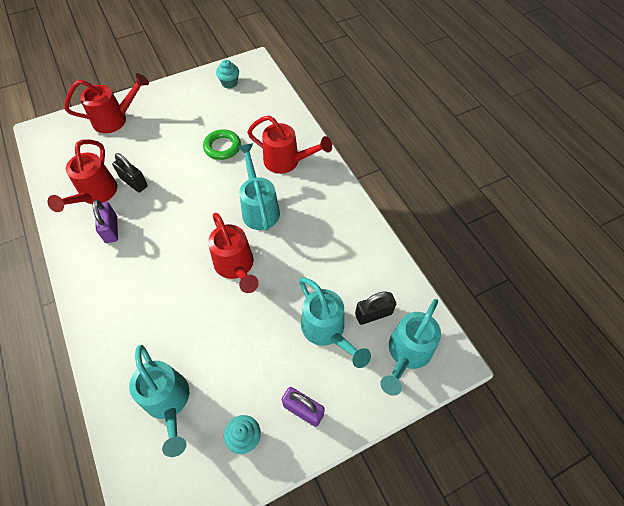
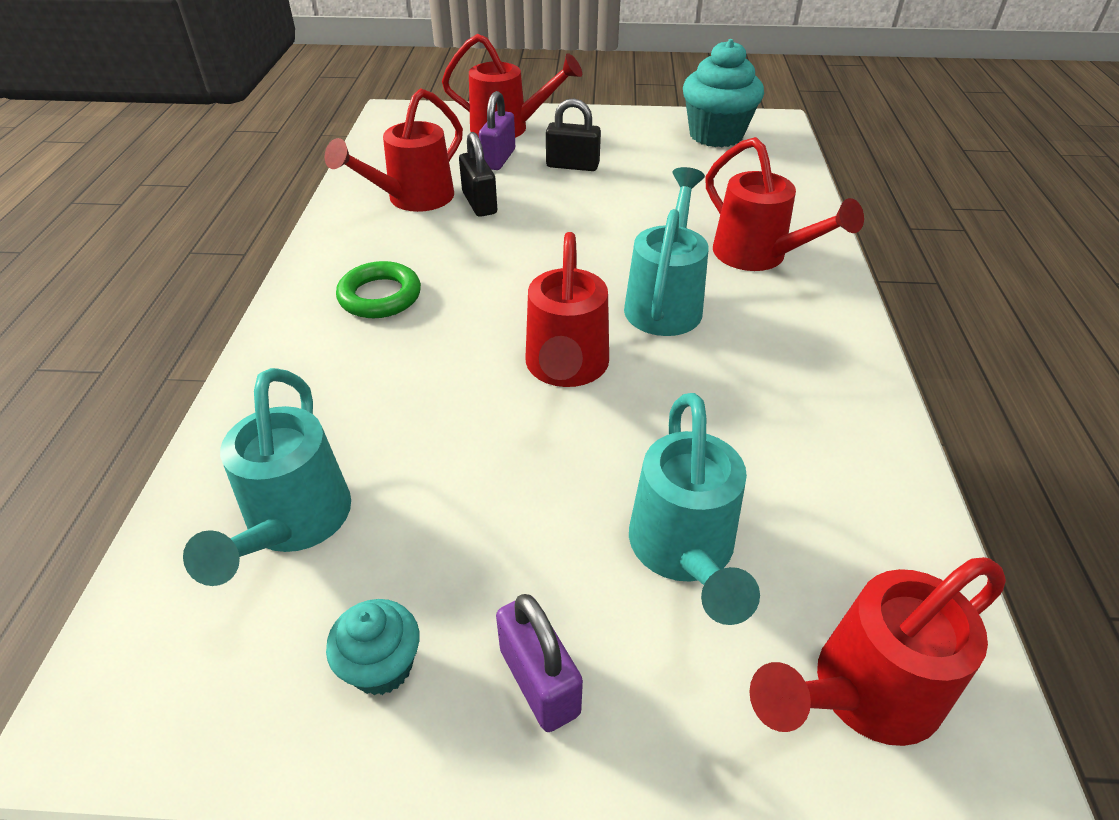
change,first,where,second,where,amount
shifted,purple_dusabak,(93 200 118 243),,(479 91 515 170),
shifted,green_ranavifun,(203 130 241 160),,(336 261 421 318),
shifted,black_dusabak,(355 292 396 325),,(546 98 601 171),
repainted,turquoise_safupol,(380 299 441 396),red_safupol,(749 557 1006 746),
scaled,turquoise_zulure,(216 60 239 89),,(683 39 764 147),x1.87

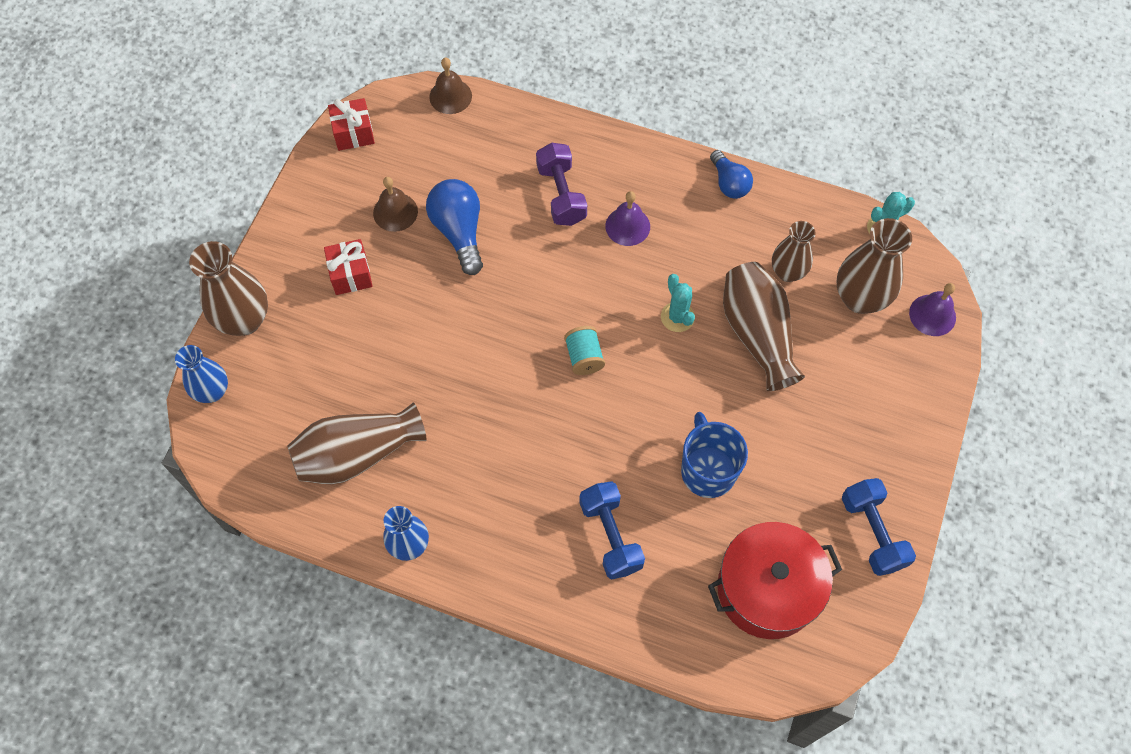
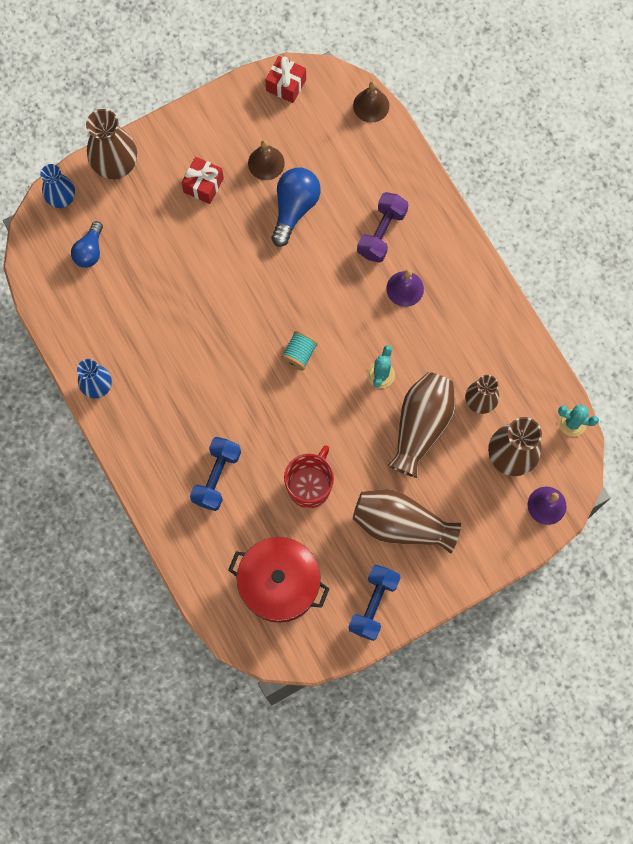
change,first,where,second,where,amount
shifted,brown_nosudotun,(287 402 427 484),,(353 489 461 554),
shifted,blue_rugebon,(710 150 753 199),,(71 221 103 268),
repainted,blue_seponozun,(681 412 748 498),red_seponozun,(284 445 334 508),

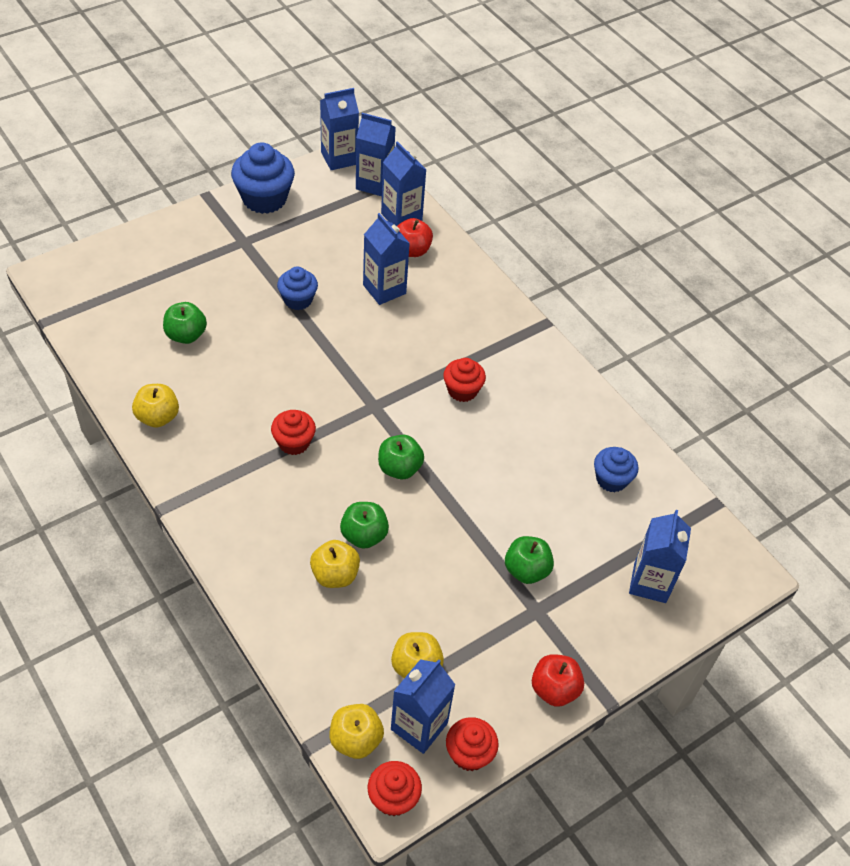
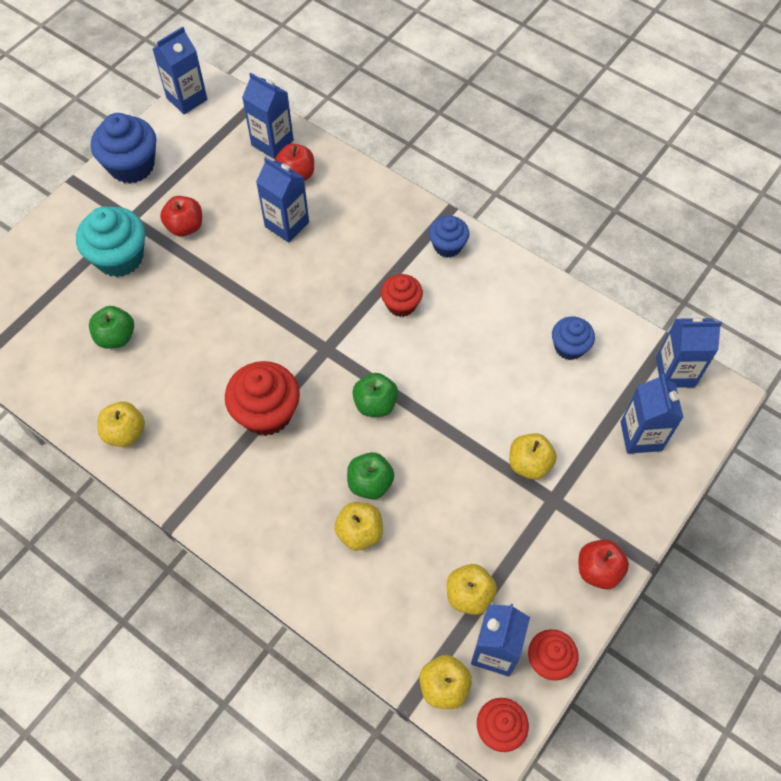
change,first,where,second,where,amount
new,,,turquoise_zulure,(76 207 145 277),
new,,,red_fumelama,(160 196 202 236),
shifted,blue_zulure,(277 267 318 310),,(429 216 469 258),
shifted,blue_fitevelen,(356 113 396 196),,(656 317 722 388),
repainted,green_fumelama,(505 536 554 584),yellow_fumelama,(509 433 557 480),
scaled,red_zulure,(271 410 316 455),,(225 361 300 436),x1.66

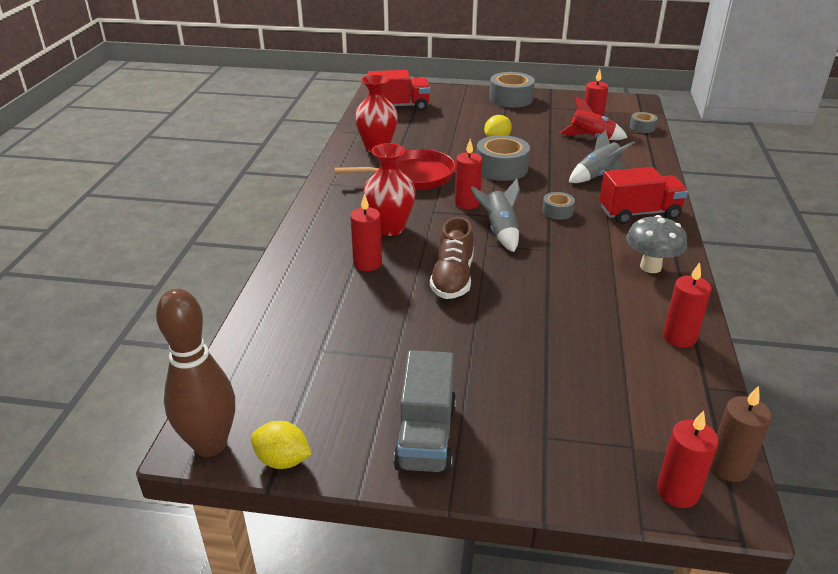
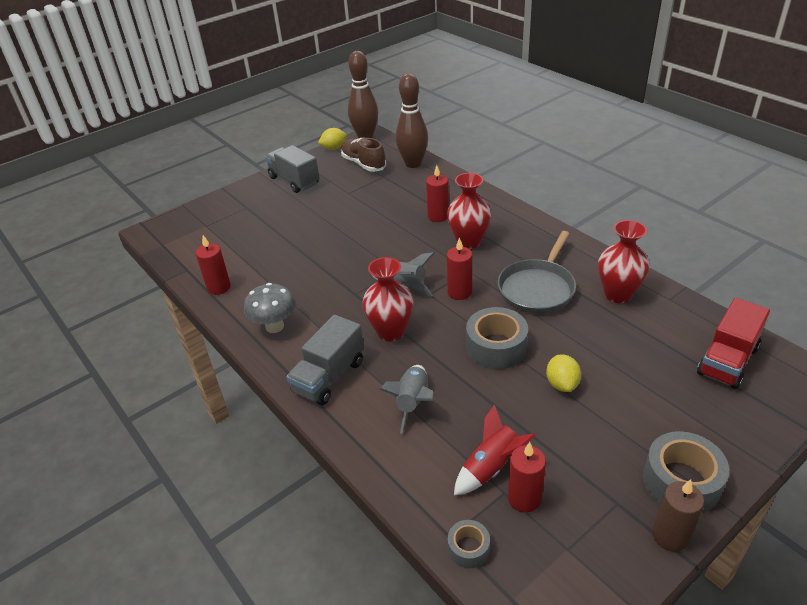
change,first,where,second,where,amount
gone,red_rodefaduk,(657 410 719 508),,,
new,,,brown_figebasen,(395 73 428 168),
shifted,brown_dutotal,(430 217 474 299),,(341 138 386 172),
shifted,brown_rodefaduk,(710 386 772 482),,(652 479 704 552),
swapped,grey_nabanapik,(542 192 575 220),red_nosudotun,(362 257 413 341),
repainted,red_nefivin,(334 149 456 190),grey_nefivin,(498 231 576 314),
repainted,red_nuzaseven,(600 167 688 224),grey_nuzaseven,(286 315 364 405),

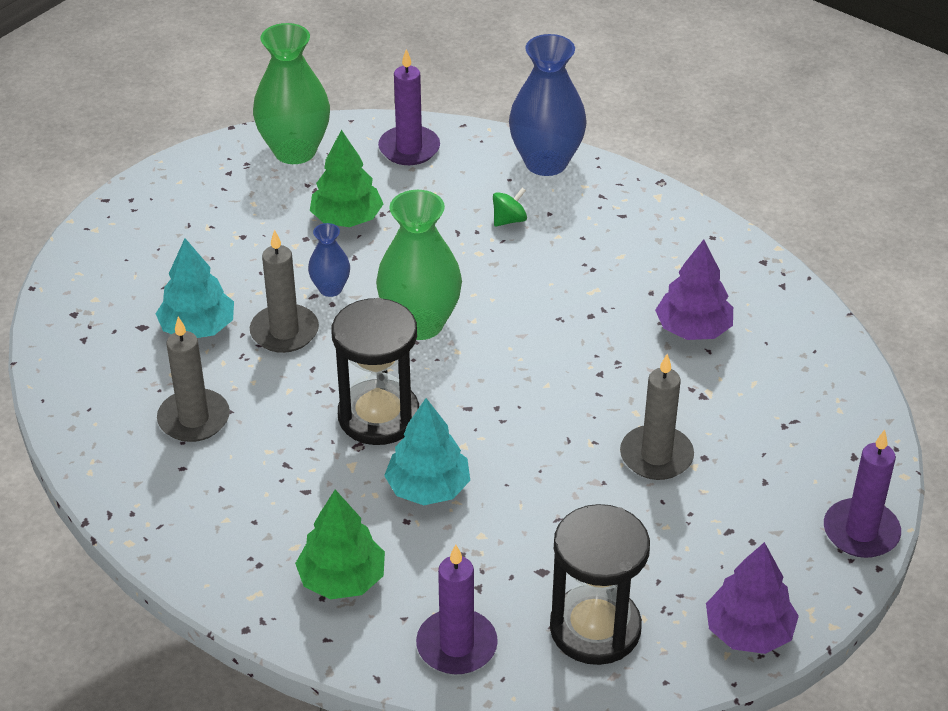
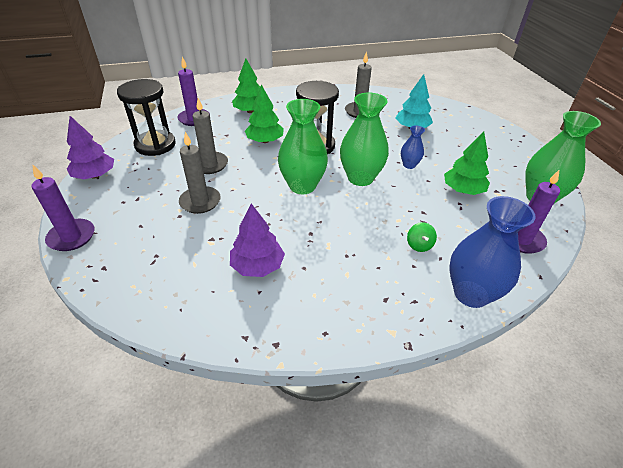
change,first,where,second,where,amount
new,,,green_nosudotun,(278 99 328 194),
shifted,grey_rodefaduk,(250 229 319 353),,(193 98 228 174),
repainted,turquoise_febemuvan,(384 398 470 505),green_febemuvan,(245 84 284 143),

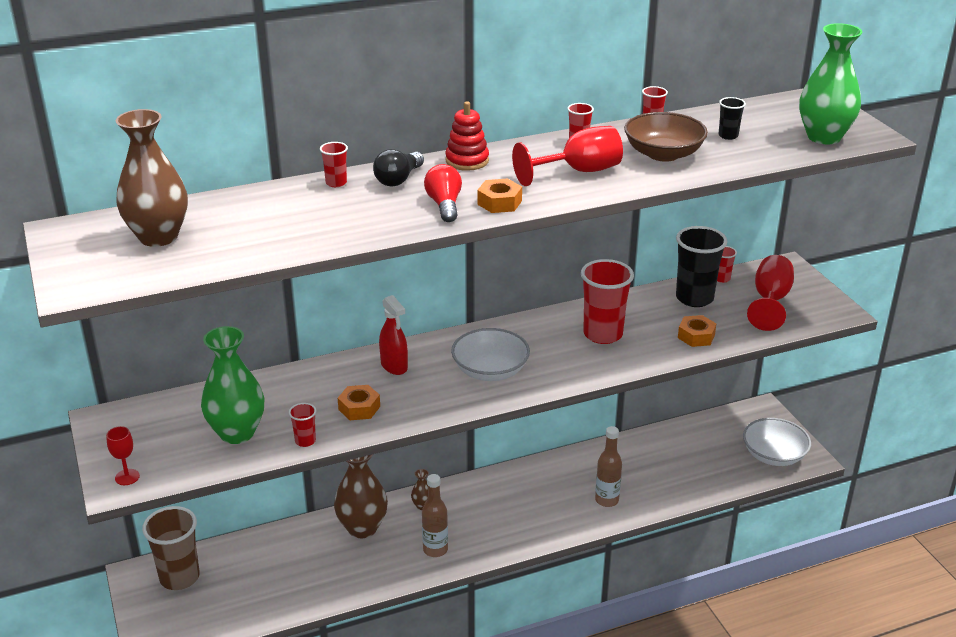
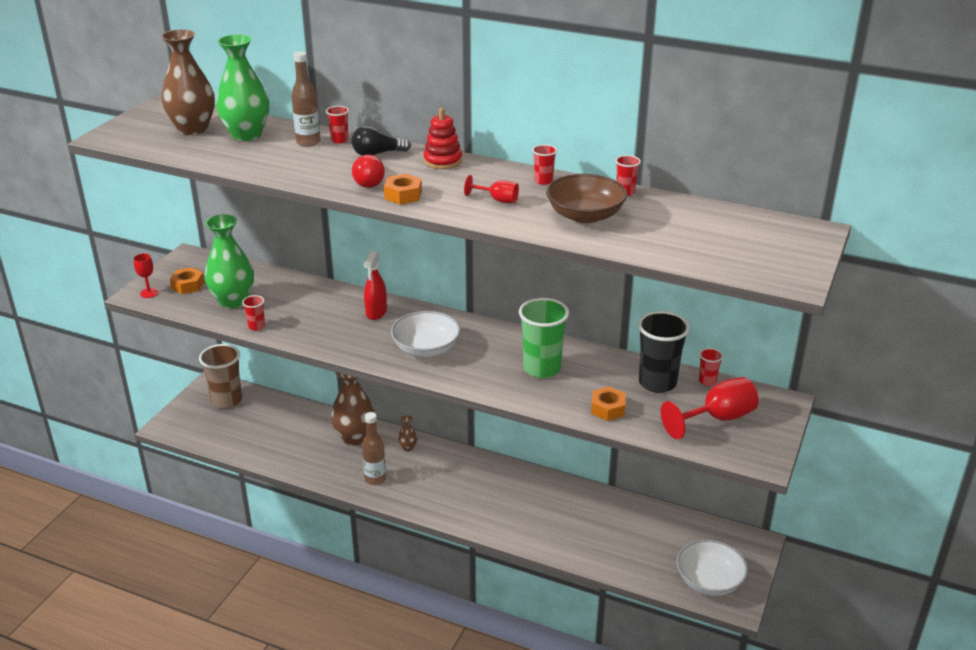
change,first,where,second,where,amount
gone,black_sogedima,(719 97 746 140),,,
shifted,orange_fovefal,(338 385 380 420),,(170 267 204 294),
shifted,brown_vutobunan,(595 426 622 507),,(291 51 321 147),
shifted,green_nosudotun,(799 23 862 144),,(216 34 269 141),
repainted,red_sogedima,(581 259 634 344),green_sogedima,(519 298 569 378),
rotated,red_rugebon,(424 164 462 222),,(352 155 385 188),135 degrees clockwise
scaled,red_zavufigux,(512 126 623 186),,(464 175 519 203),x0.54

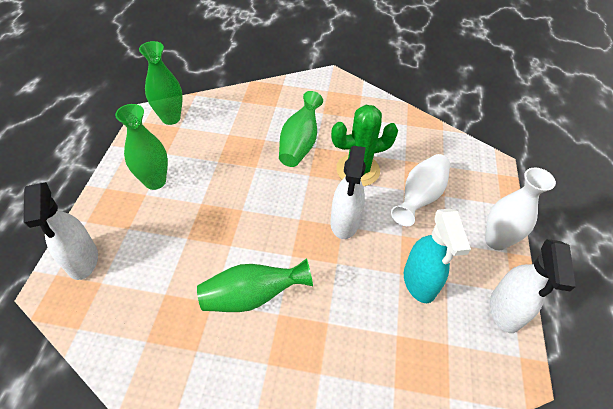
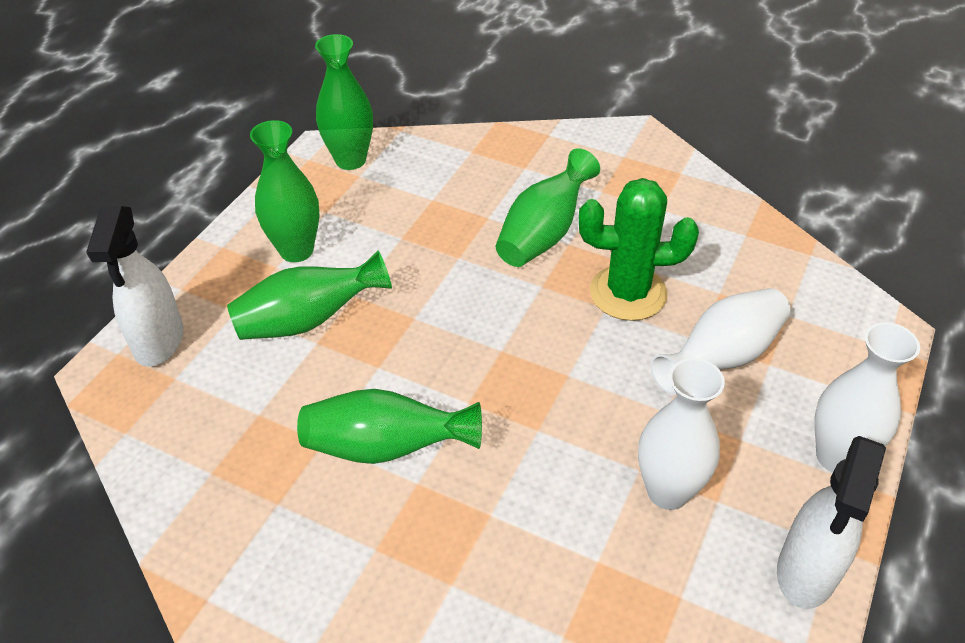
change,first,where,second,where,amount
gone,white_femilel,(330 146 366 239),,,
new,,,green_nosudotun,(227 251 392 340),
swapped,turquoise_femilel,(404 209 471 303),white_nosudotun,(638 358 725 510),

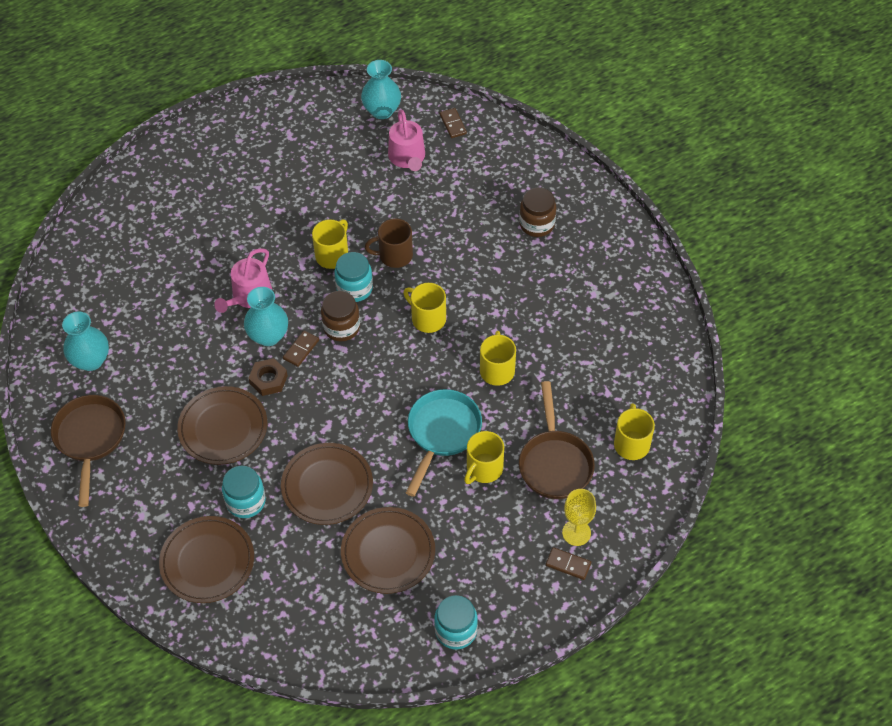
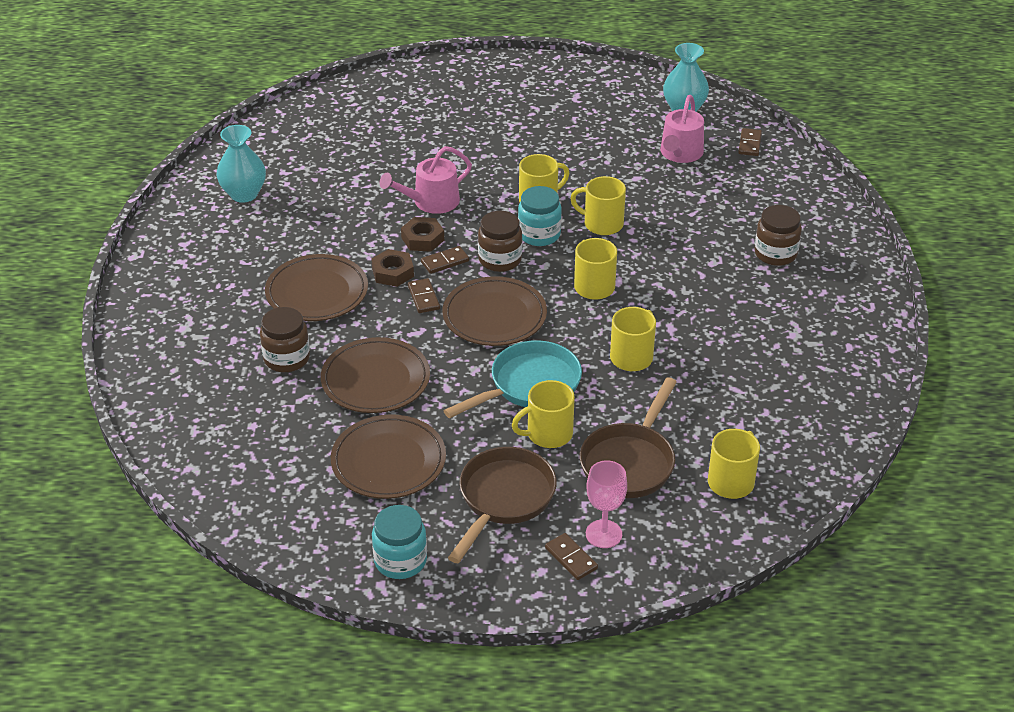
change,first,where,second,where,amount
new,,,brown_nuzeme,(408 278 440 313),
shifted,brown_nefivin,(51 395 126 507),,(448 447 557 563),
shifted,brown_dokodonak,(159 516 254 603),,(442 276 547 346),
swapped,turquoise_nosudotun,(244 287 288 346),brown_fovefal,(401 217 444 252),
repainted,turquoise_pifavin,(222 466 266 518),brown_pifavin,(260 307 310 372),
repainted,brown_seponozun,(365 218 413 268),yellow_seponozun,(570 176 626 235),
repainted,yellow_zavufigux,(562 489 596 546),pink_zavufigux,(586 460 627 548),

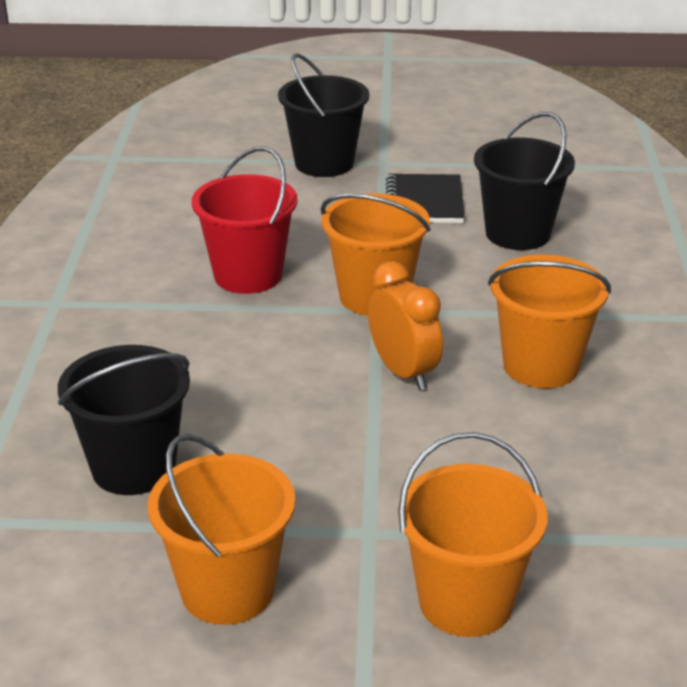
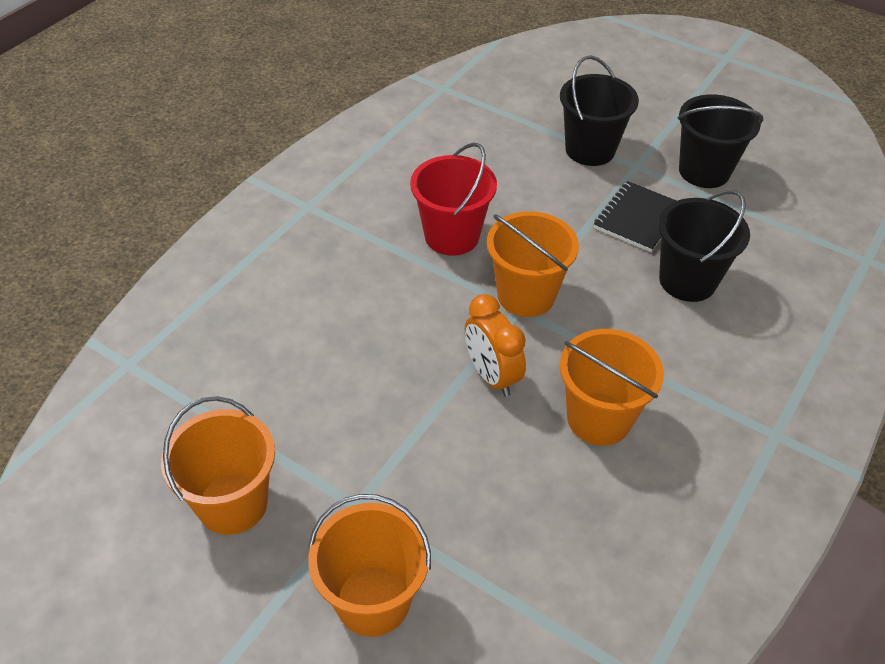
change,first,where,second,where,amount
shifted,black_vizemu,(58 345 190 495),,(677 95 763 188),
rotated,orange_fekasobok,(368 261 443 390),,(465 294 526 397),150 degrees clockwise

